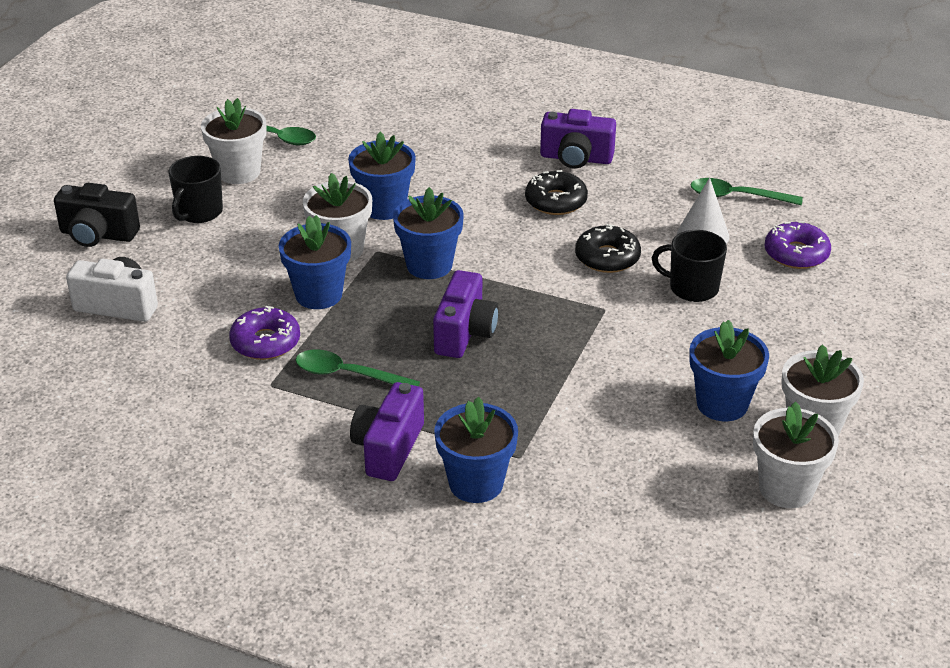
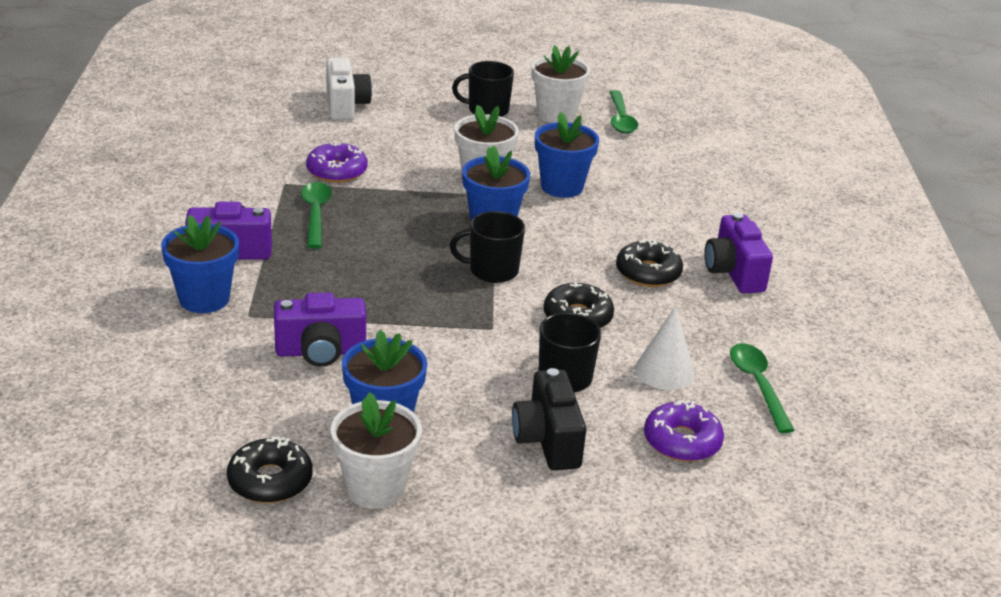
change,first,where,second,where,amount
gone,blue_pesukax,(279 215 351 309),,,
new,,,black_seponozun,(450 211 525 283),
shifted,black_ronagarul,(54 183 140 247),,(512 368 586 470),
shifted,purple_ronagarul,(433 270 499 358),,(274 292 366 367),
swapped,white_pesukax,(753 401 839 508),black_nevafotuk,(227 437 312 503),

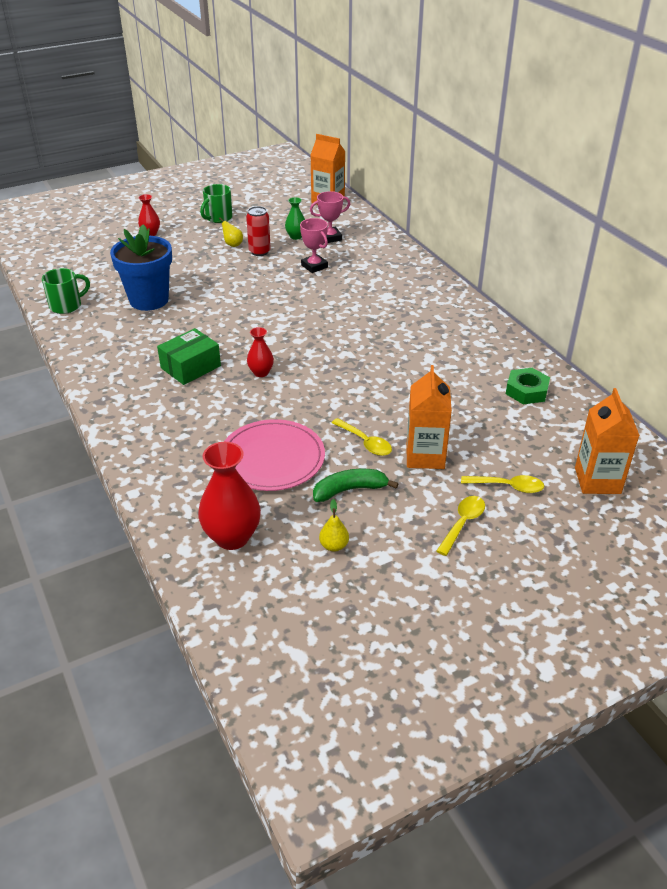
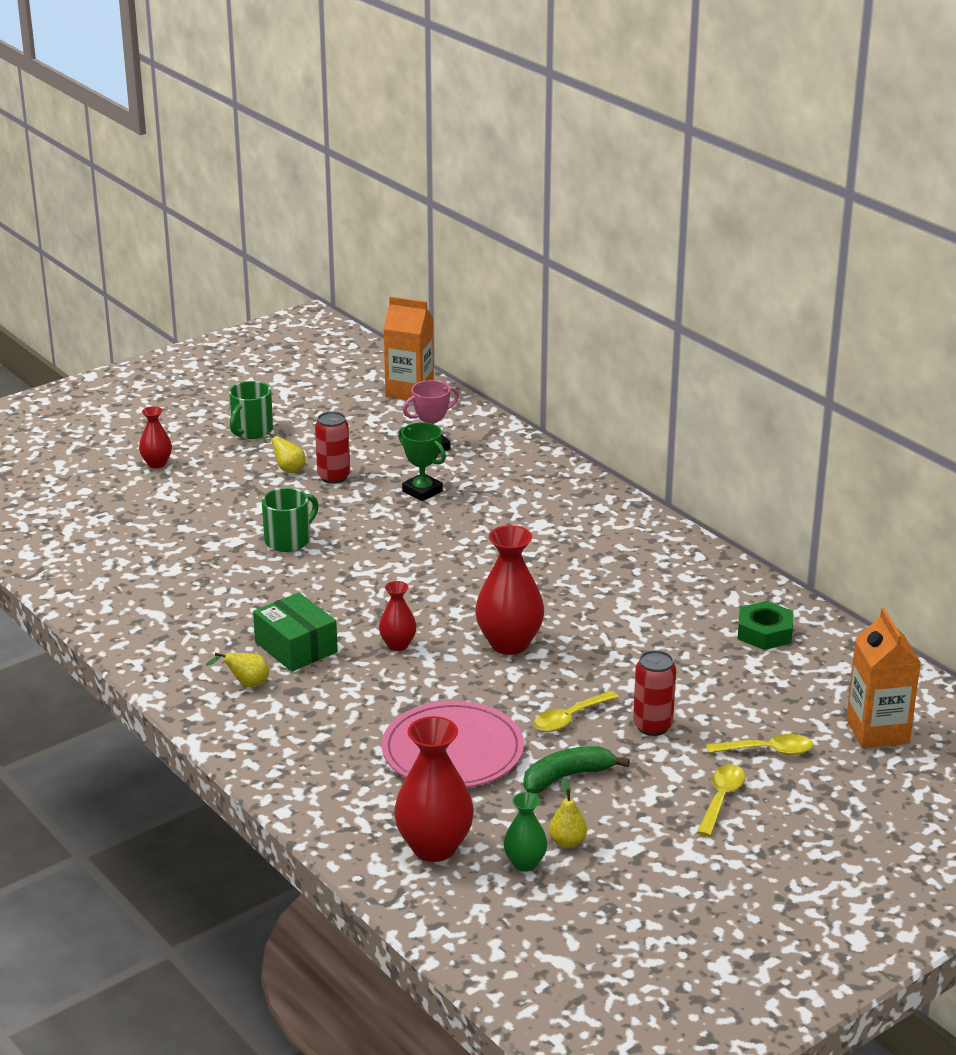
change,first,where,second,where,amount
gone,blue_pesukax,(110 224 172 311),,,
new,,,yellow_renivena,(206 653 269 687),
new,,,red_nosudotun,(475 525 544 655),
shifted,green_seponozun,(42 268 90 314),,(262 488 319 552),
shifted,green_nosudotun,(285 197 305 240),,(504 792 547 872),
swapped,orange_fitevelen,(407 365 452 469),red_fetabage,(633 650 676 736),
repainted,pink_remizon,(300 218 328 273),green_remizon,(398 422 446 501),
rotated,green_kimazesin,(157 328 221 385),,(253 592 338 672),75 degrees counterclockwise
rotated,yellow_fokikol,(331 418 392 456),,(534 691 619 732),105 degrees clockwise

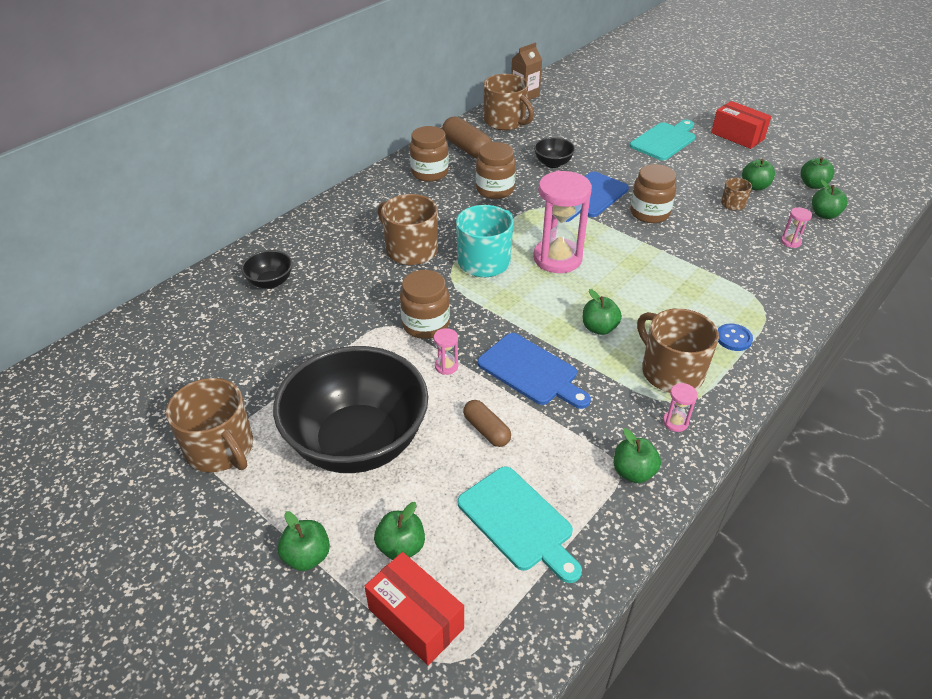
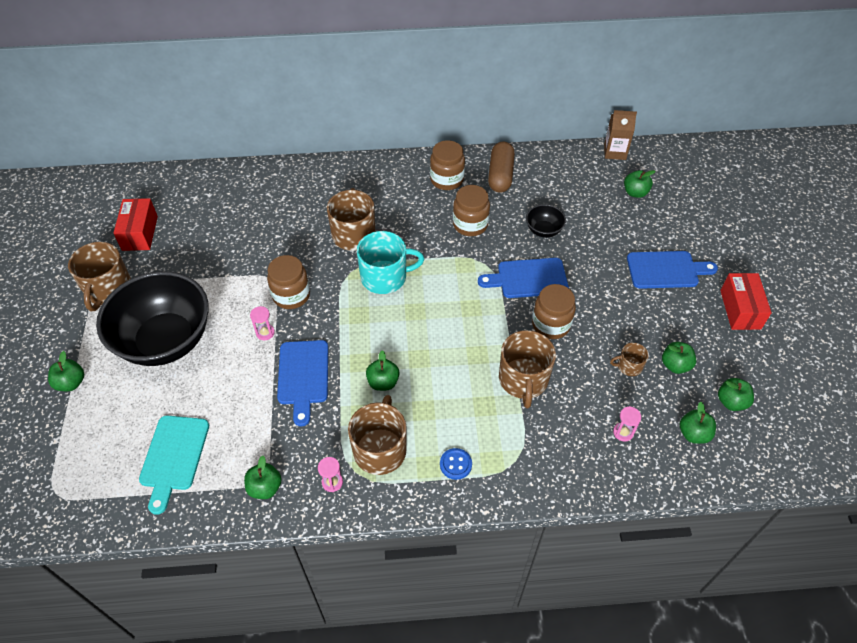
change,first,where,second,where,amount
gone,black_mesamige,(241 250 292 289),,,
gone,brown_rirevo,(463 400 511 447),,,
gone,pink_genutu,(533 171 592 273),,,
shifted,red_kimazesin,(364 552 464 665),,(113 198 158 251),
shifted,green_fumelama,(374 502 425 560),,(624 170 655 198),
shifted,brown_seponozun,(484 74 534 130),,(499 330 556 408),
repainted,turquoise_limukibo,(630 120 696 160),blue_limukibo,(627 251 718 289),

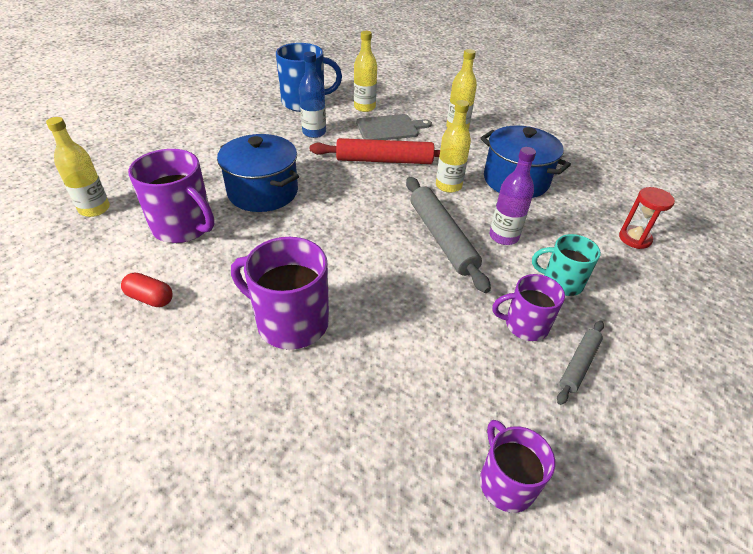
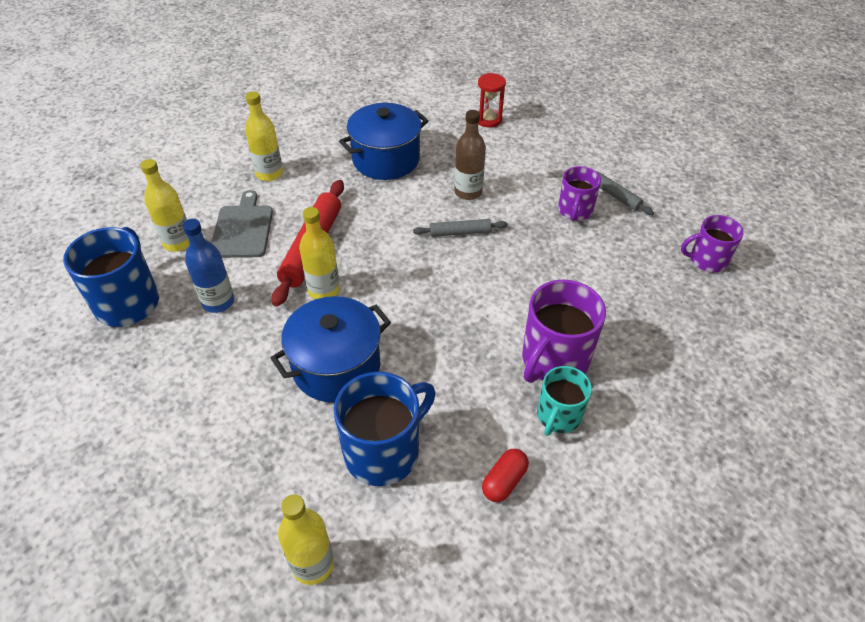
change,first,where,second,where,amount
shifted,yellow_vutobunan,(436 100 471 193),,(299 207 340 299),
shifted,turquoise_seponozun,(532 234 601 296),,(537 366 592 436),
repainted,purple_seponozun,(128 149 214 243),blue_seponozun,(334 372 436 486),
repainted,purple_vutobunan,(490 147 536 245),brown_vutobunan,(454 110 486 200),
scaled,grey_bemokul,(406 177 491 293),,(413 219 508 237),x0.54

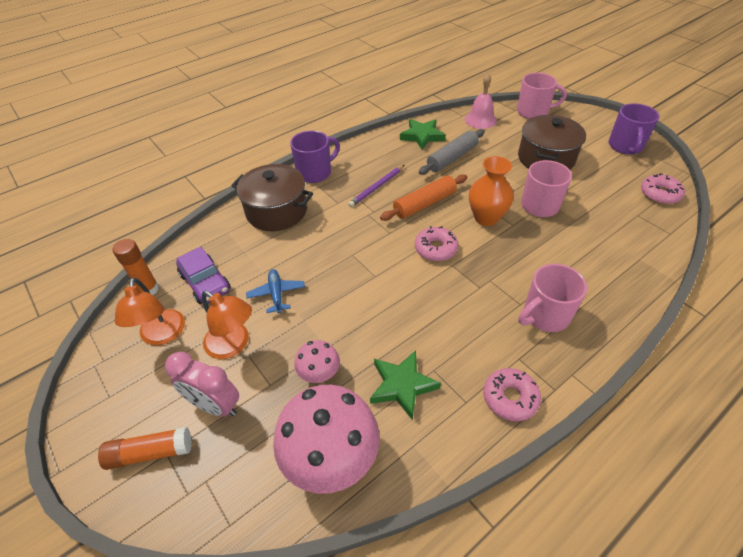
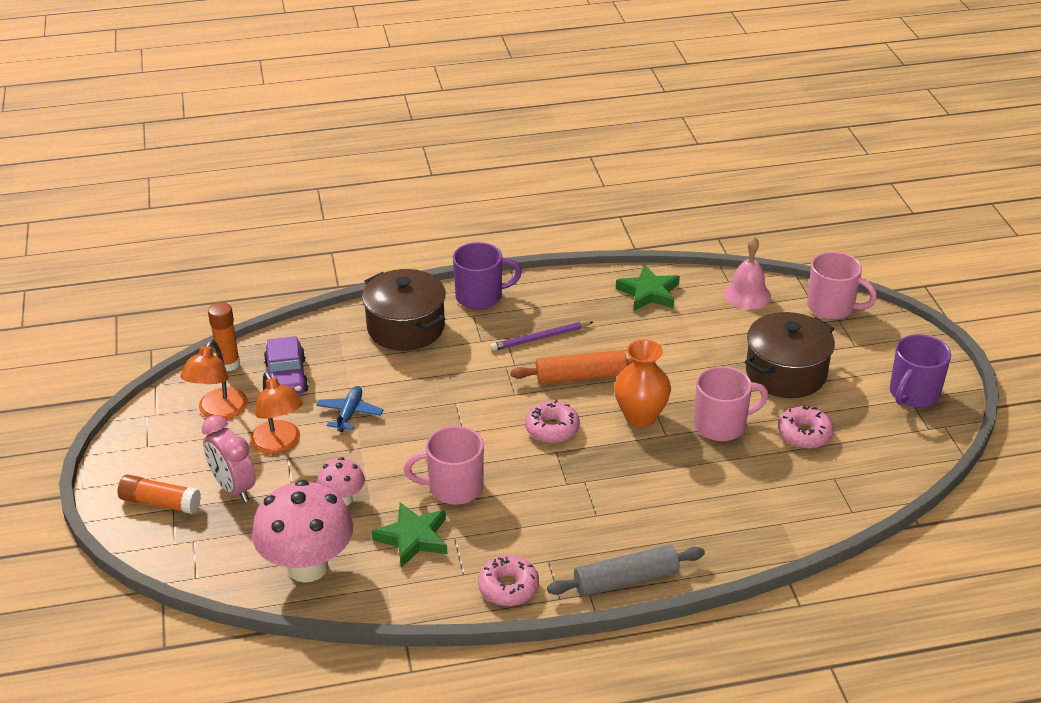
change,first,where,second,where,amount
shifted,grey_bemokul,(419 129 485 175),,(547 545 705 597),
shifted,pink_seponozun,(518 264 587 332),,(404 426 484 504),
shifted,pink_nevafotuk,(641 173 685 204),,(778 406 834 449),

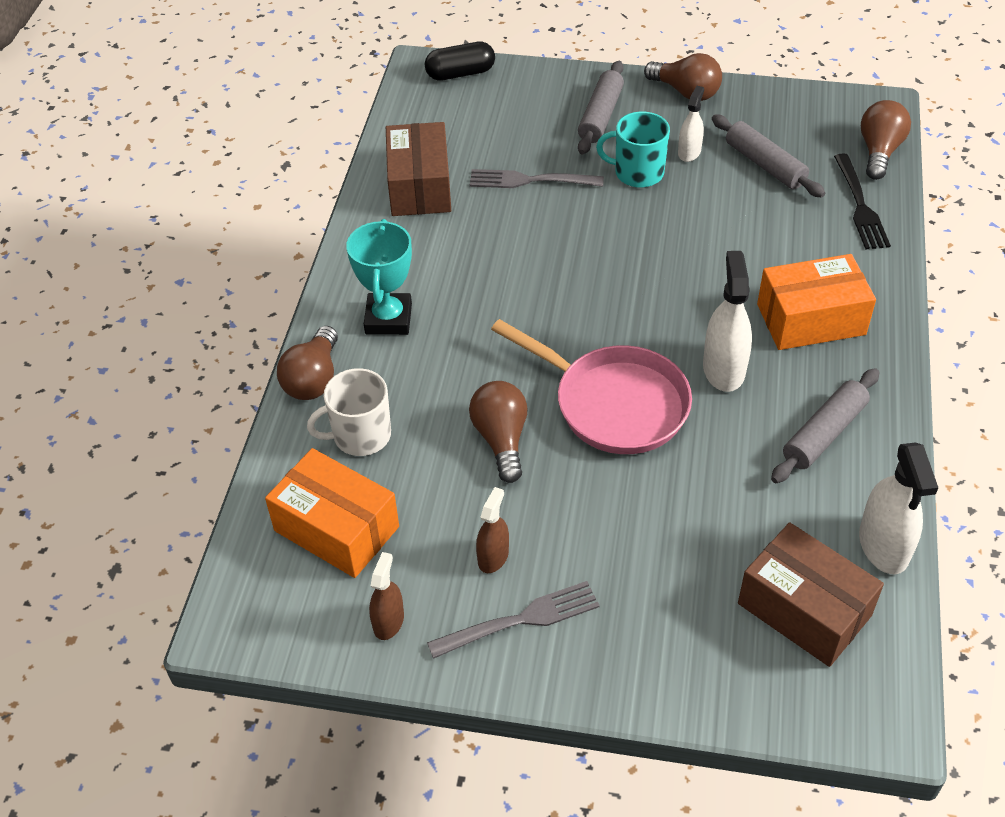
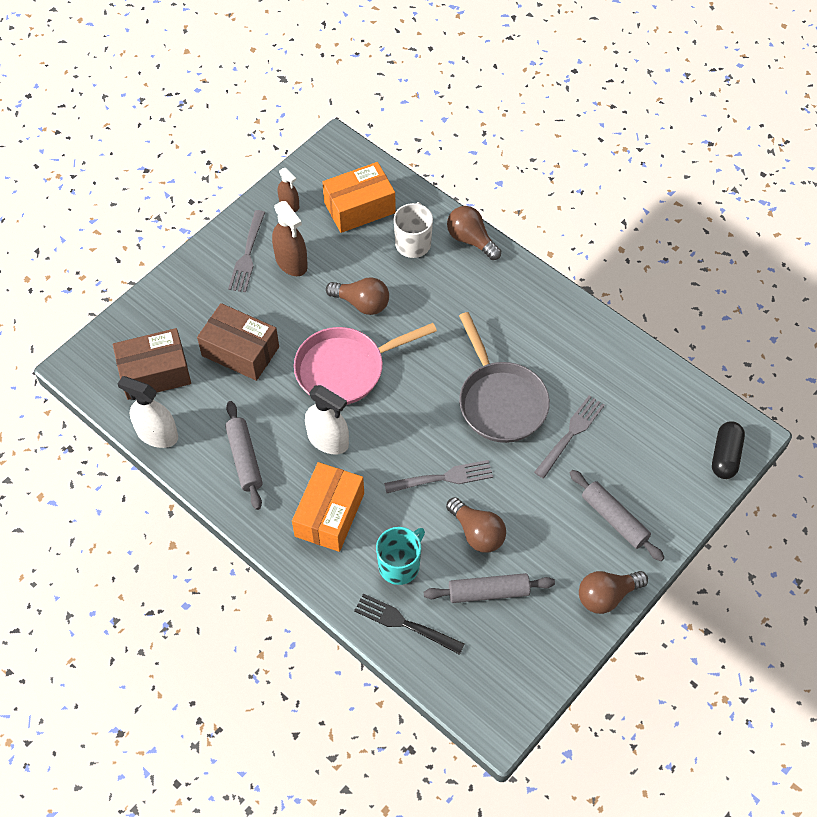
change,first,where,second,where,amount
gone,turquoise_remizon,(346 219 412 335),,,
gone,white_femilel,(678 86 704 162),,,
new,,,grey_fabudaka,(384 460 493 494),
new,,,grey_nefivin,(459 312 550 443),
shifted,brown_kimazesin,(386 122 451 216),,(197 303 279 381),
shifted,turquoise_seponozun,(596 112 670 188),,(376 527 425 585),
shifted,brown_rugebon,(861 100 911 180),,(446 497 506 553),
scaled,brown_femilel,(476 487 509 573),,(272 201 308 276),x1.66

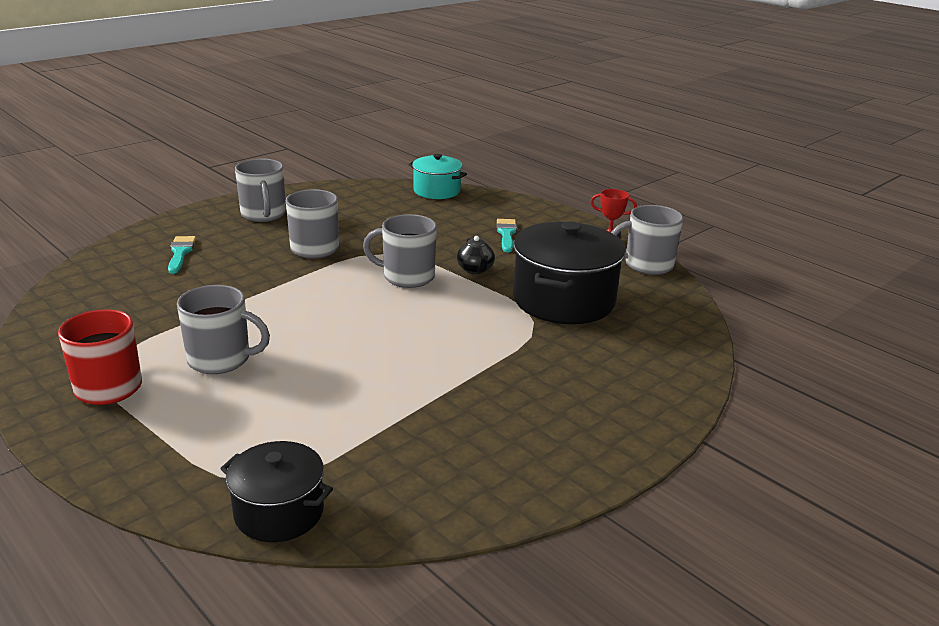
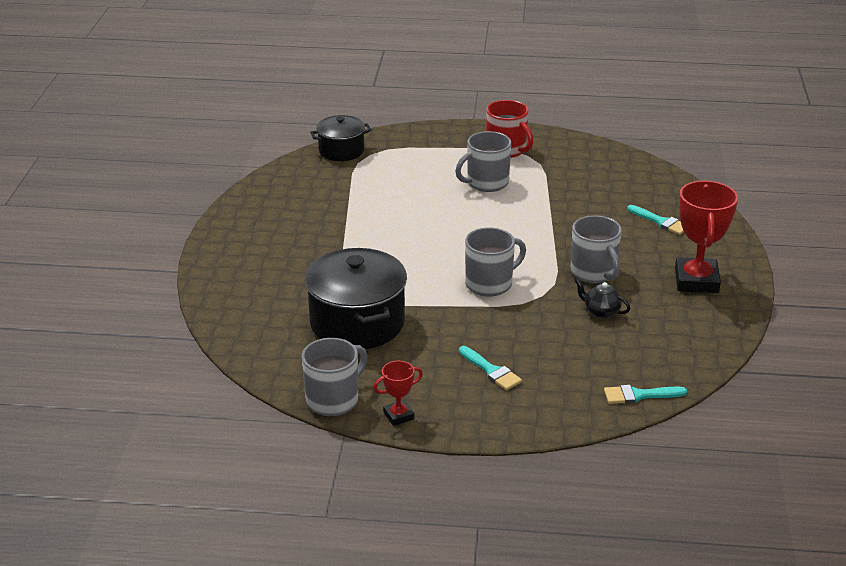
change,first,where,second,where,amount
shifted,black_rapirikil,(457 236 495 274),,(575 279 630 318),
swapped,grey_seponozun,(235 159 286 222),red_remizon,(675 181 738 293),
swapped,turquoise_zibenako,(408 154 467 199),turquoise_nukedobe,(604 385 687 404),

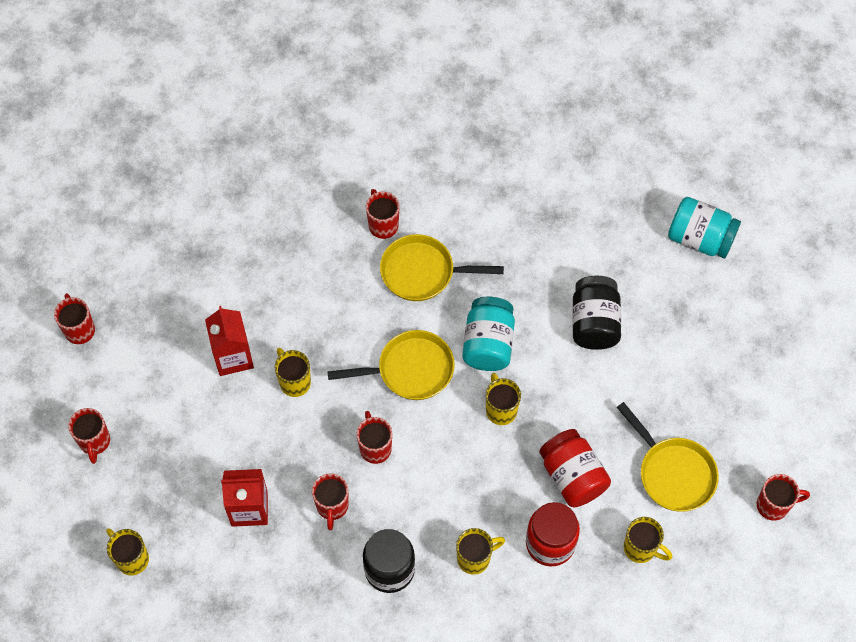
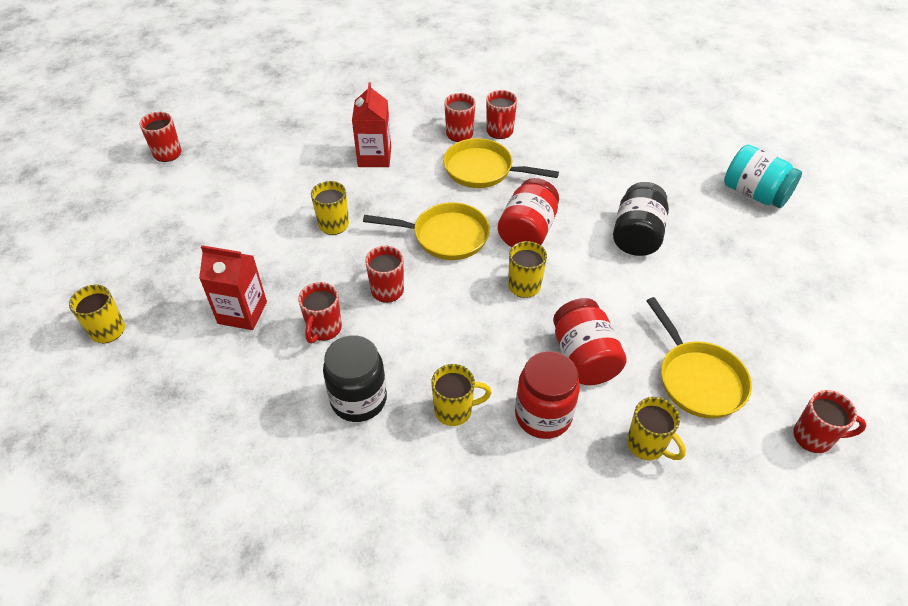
change,first,where,second,where,amount
shifted,red_seponozun,(68 408 110 464),,(486 90 517 139),
shifted,red_fitevelen,(205 306 254 376),,(352 82 391 167),
repainted,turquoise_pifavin,(462 297 515 371),red_pifavin,(498 178 559 247),

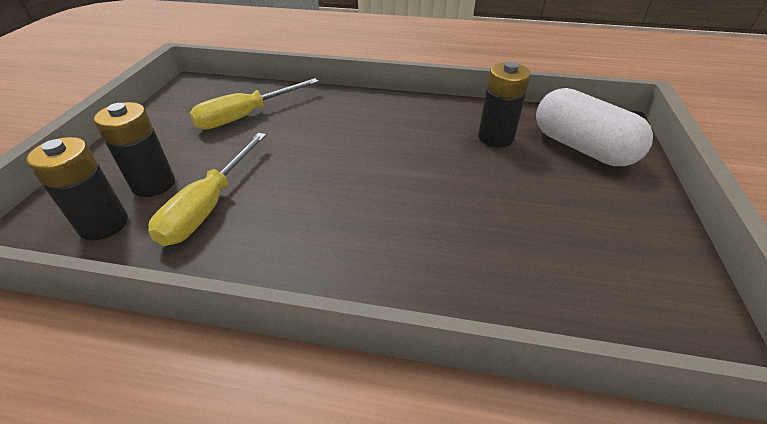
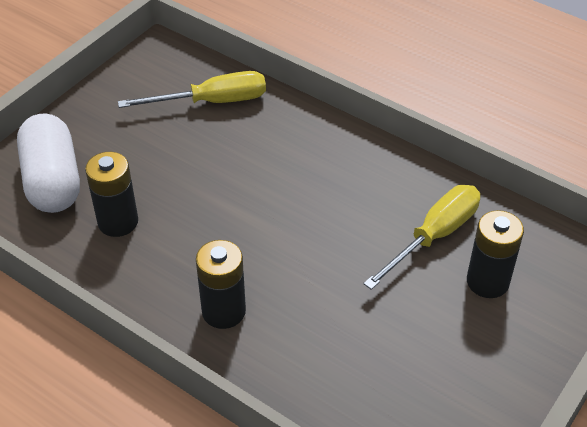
change,first,where,second,where,amount
shifted,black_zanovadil,(26 137 128 241),,(196 240 246 329),
shifted,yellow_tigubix,(190 78 319 130),,(118 71 266 108),

